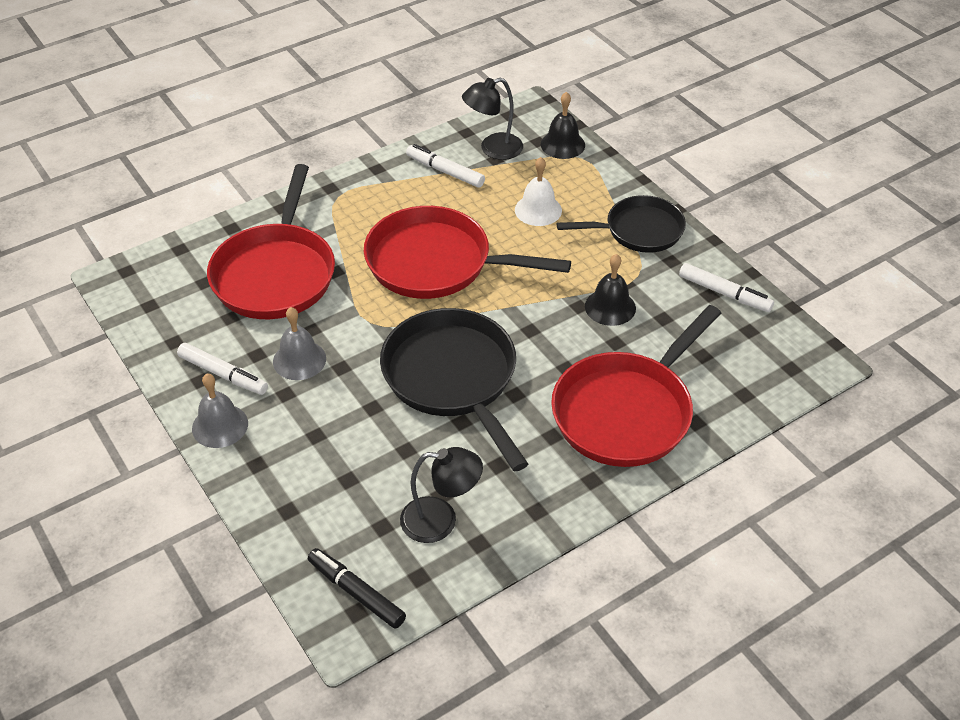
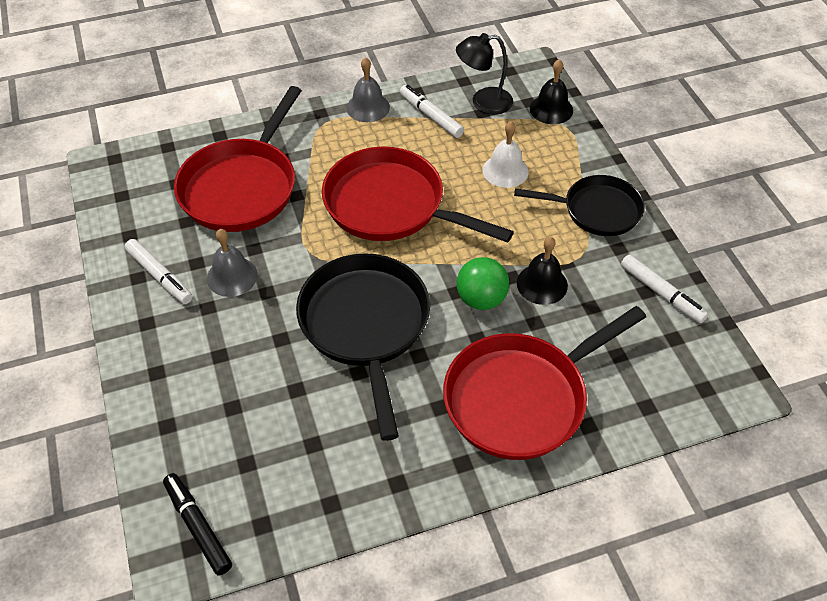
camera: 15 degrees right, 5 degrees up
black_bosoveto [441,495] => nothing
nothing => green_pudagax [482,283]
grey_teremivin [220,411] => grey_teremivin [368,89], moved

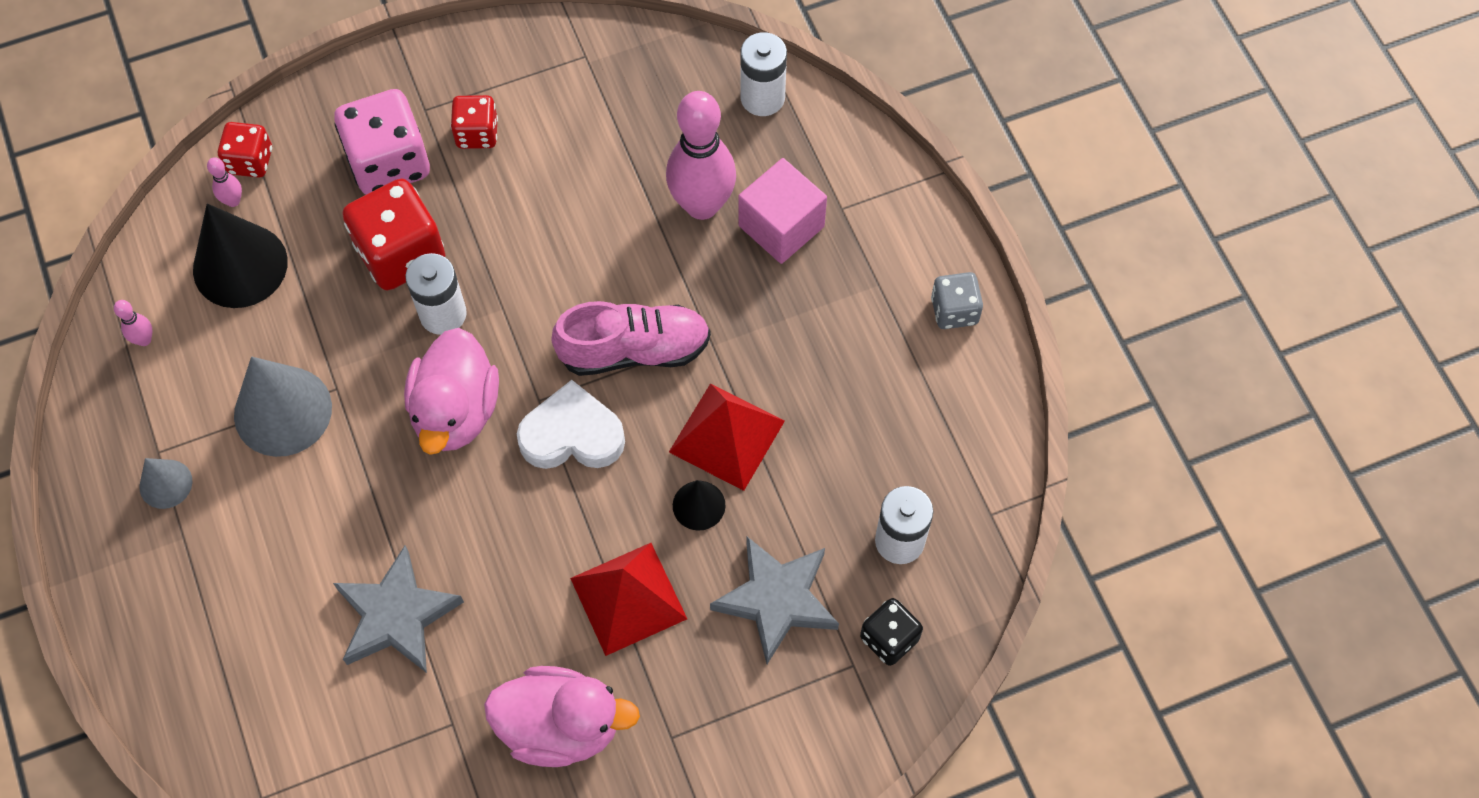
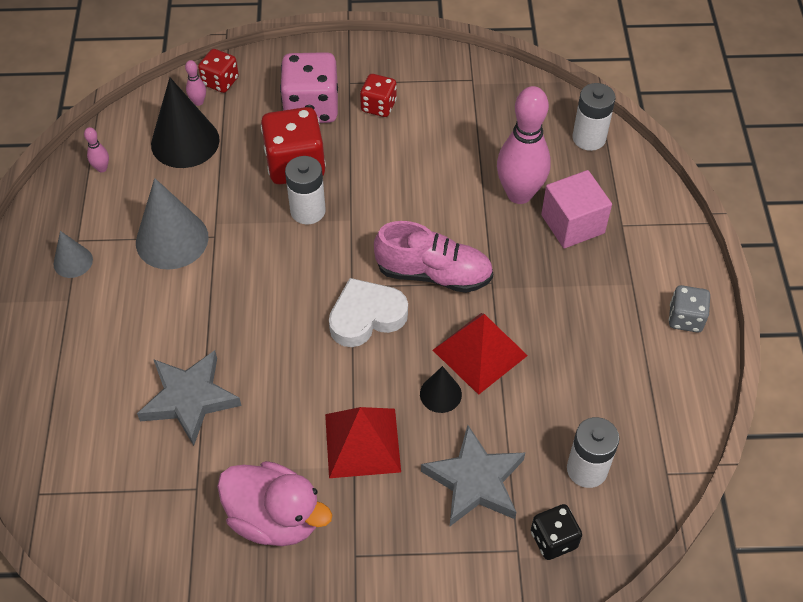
camera: 20 degrees right, 10 degrees down
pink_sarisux [451,391] => nothing
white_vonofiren [571,424] => white_vonofiren [368,312], 45 degrees counterclockwise

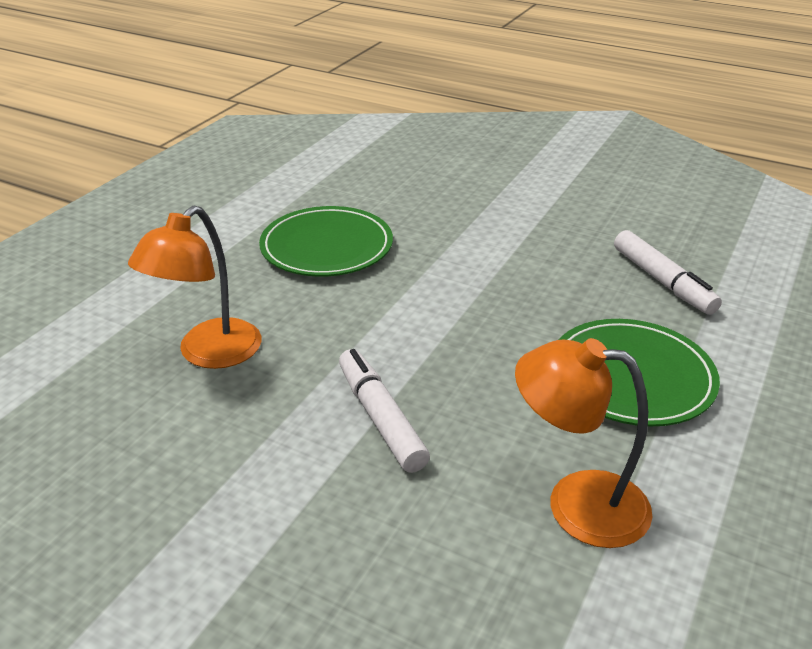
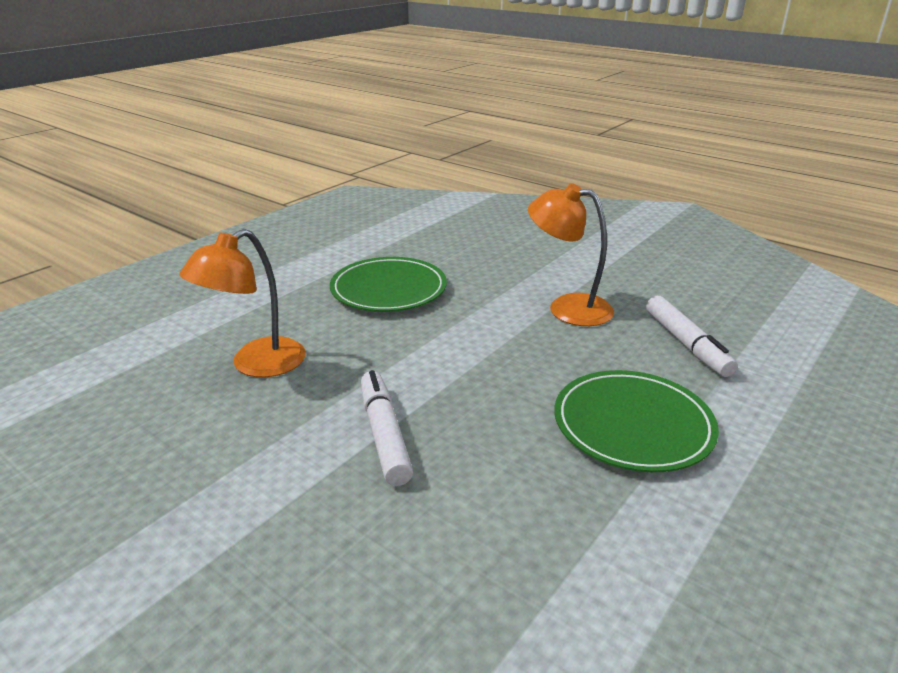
camera: 10 degrees right, 5 degrees down
orange_bosoveto [584,443] => orange_bosoveto [571,254], moved

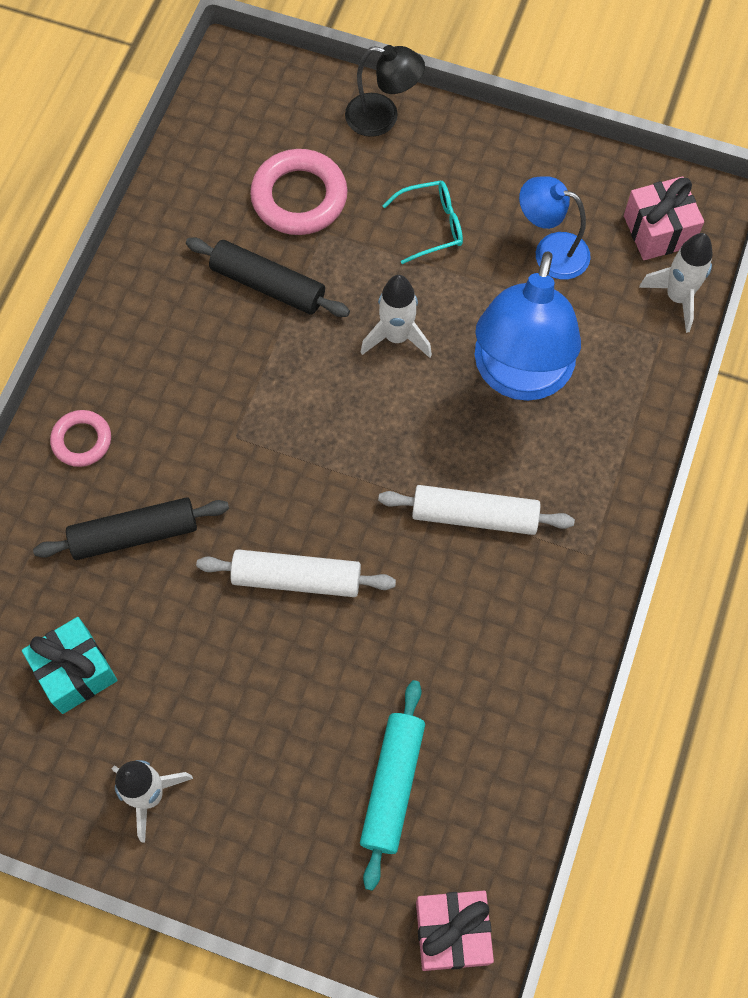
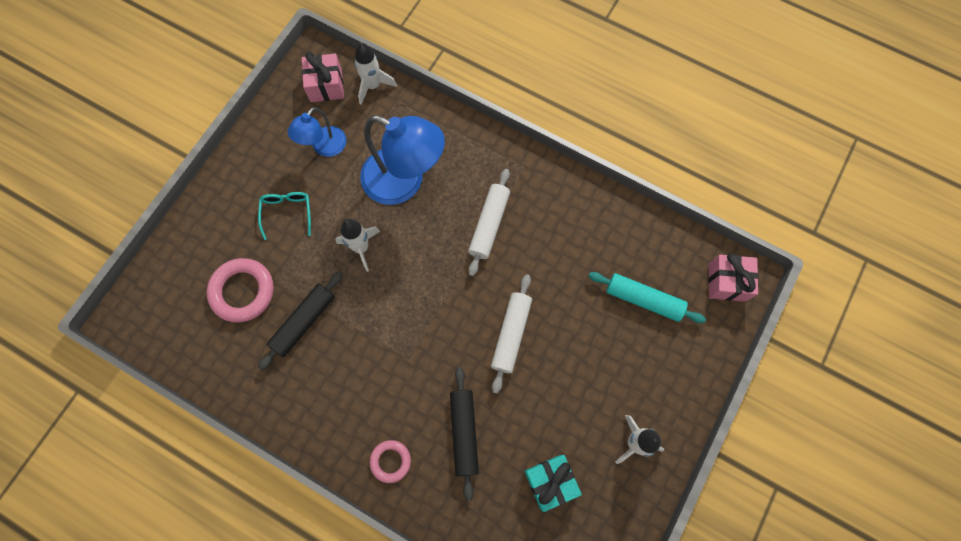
camera: 80 degrees left, 5 degrees up
black_bosoveto [385,91] => nothing

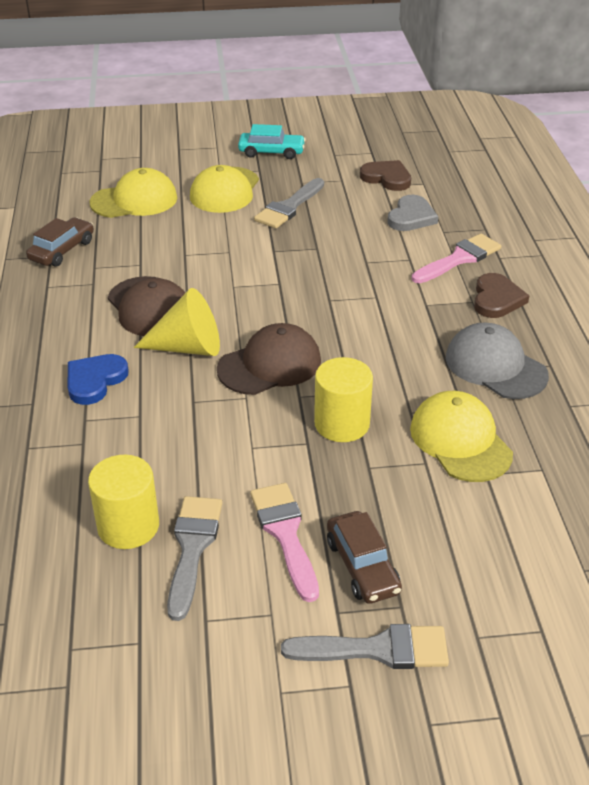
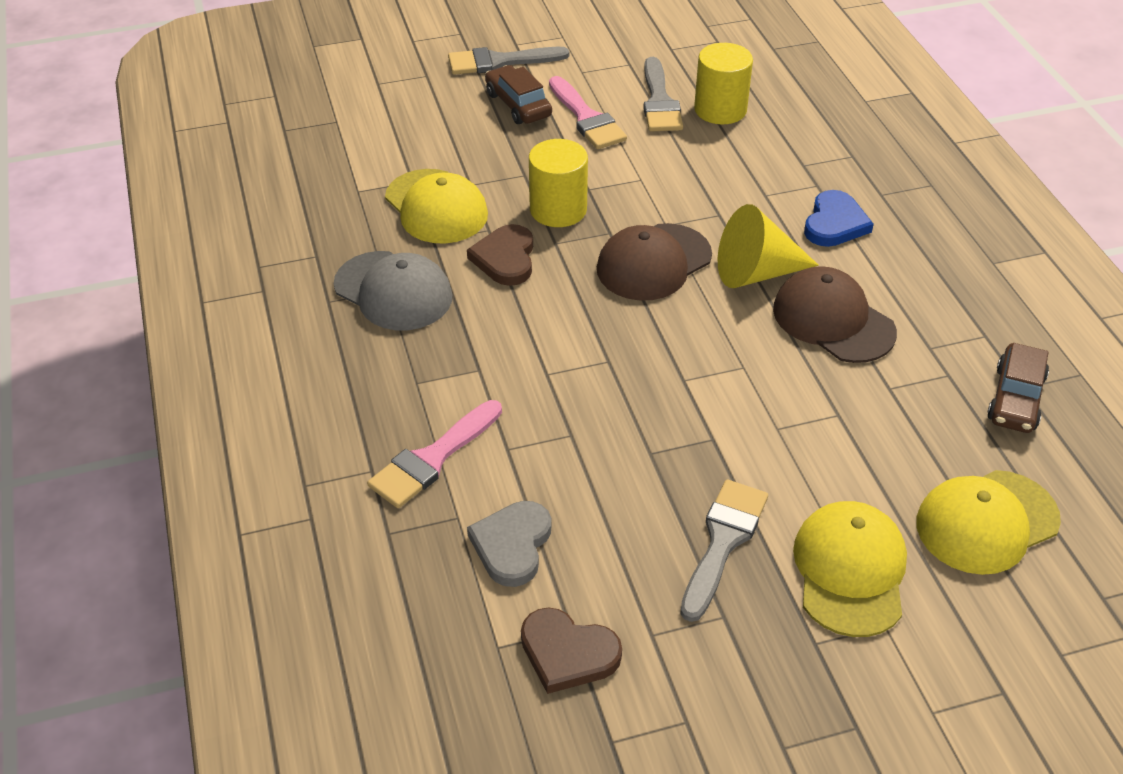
camera: 170 degrees right, 5 degrees up
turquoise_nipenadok [272,141] => nothing
brown_vonofiren [501,295] => brown_vonofiren [500,255], moved

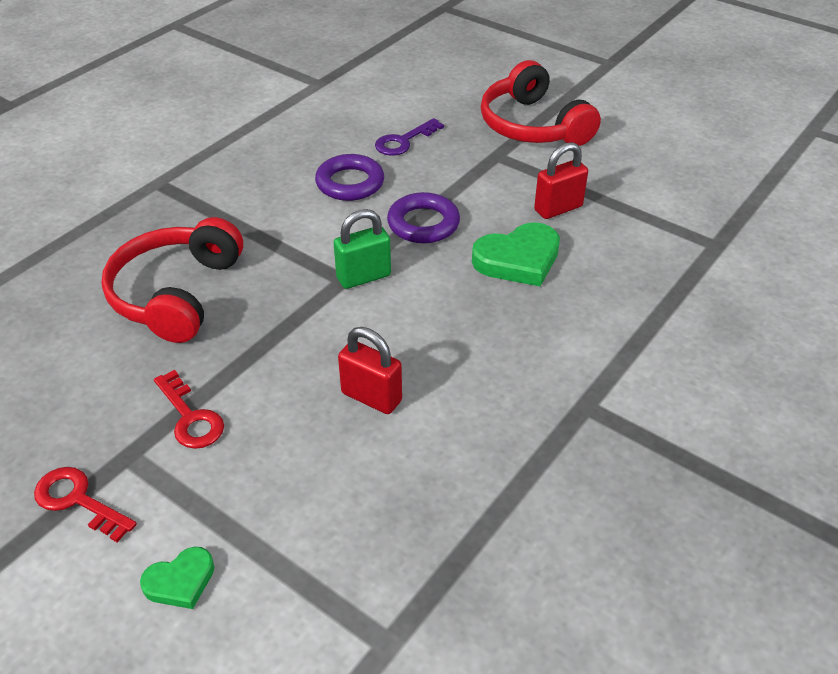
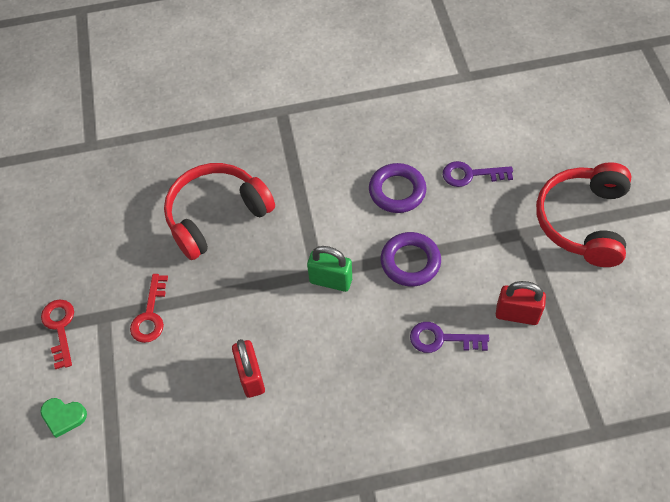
camera: 45 degrees right, 15 degrees up
green_vonofiren [516,254] => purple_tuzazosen [449,337]

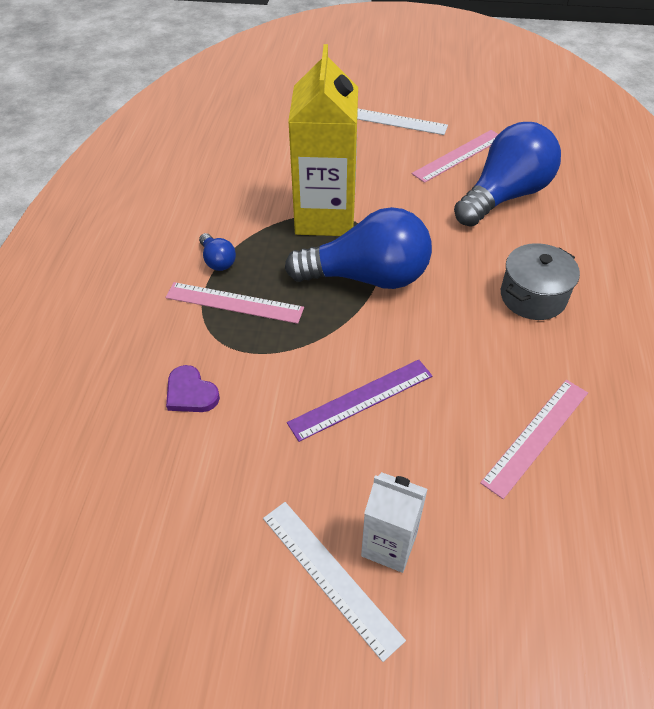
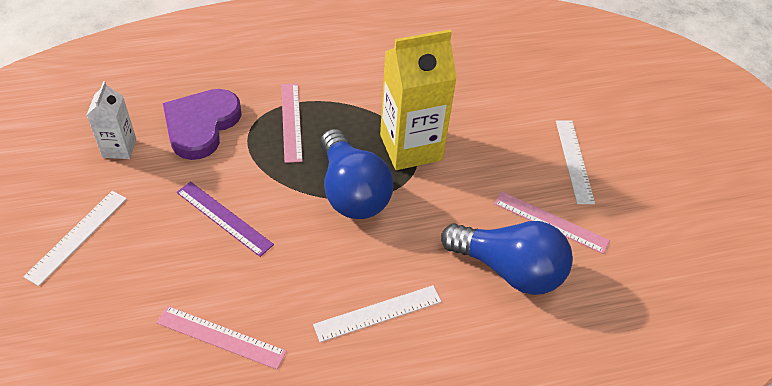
camera: 65 degrees right, 0 degrees up
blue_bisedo [217,252] => nothing
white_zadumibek [394,522] => white_zadumibek [111,120], moved
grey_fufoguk [540,281] => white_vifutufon [377,313]
purple_vonofiren [193,388] => purple_vonofiren [202,124], x2.09

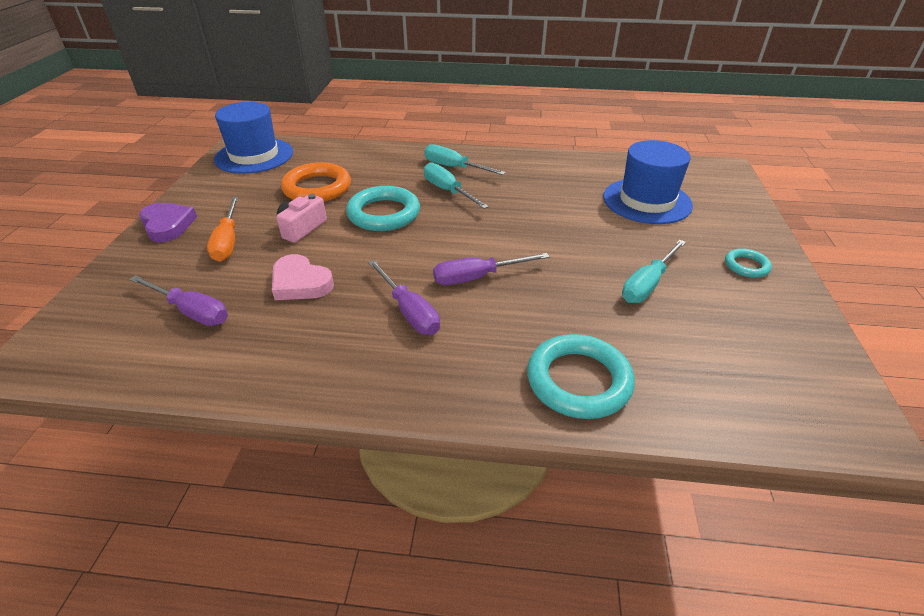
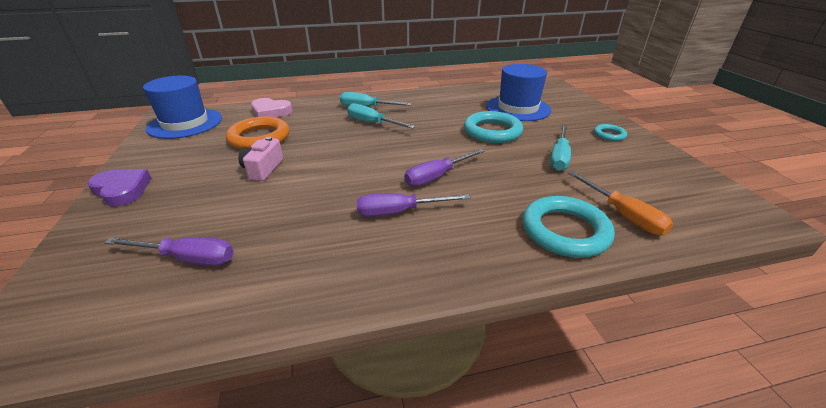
camera: 20 degrees left, 5 degrees down
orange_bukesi [222,229] => orange_bukesi [620,203], moved
pink_vonofiren [303,277] => pink_vonofiren [272,107], moved
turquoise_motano [383,208] => turquoise_motano [493,127], moved
purple_bukesi [404,297] => purple_bukesi [413,205], 135 degrees clockwise

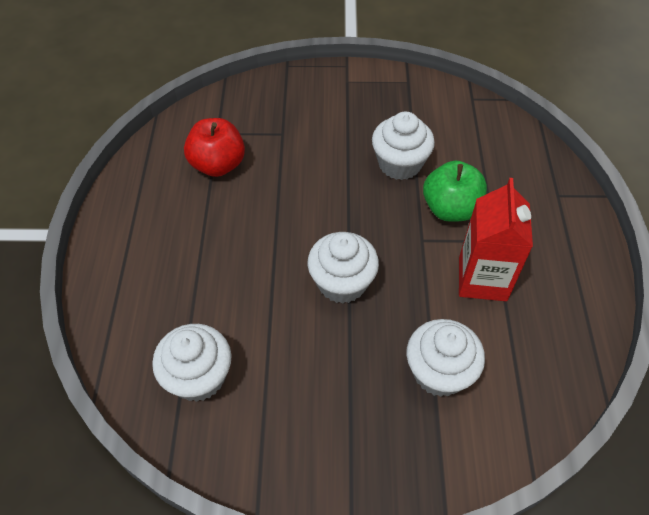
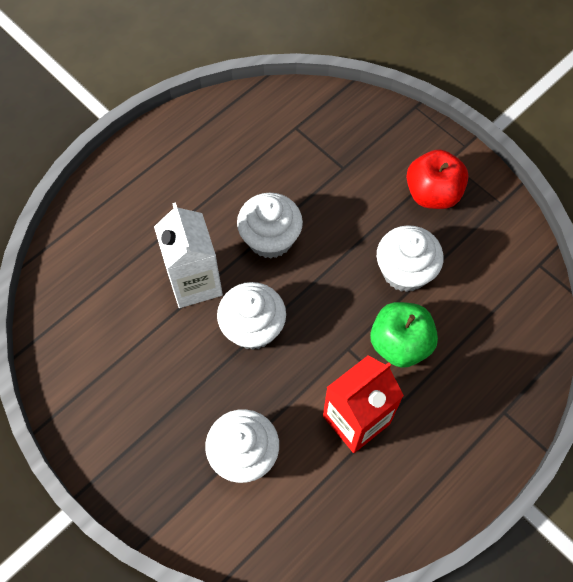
camera: 45 degrees right, 10 degrees up
nothing => white_zadumibek [188,255]
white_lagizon [192,363] => white_lagizon [270,226], moved
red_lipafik [214,147] => red_lipafik [437,179], moved

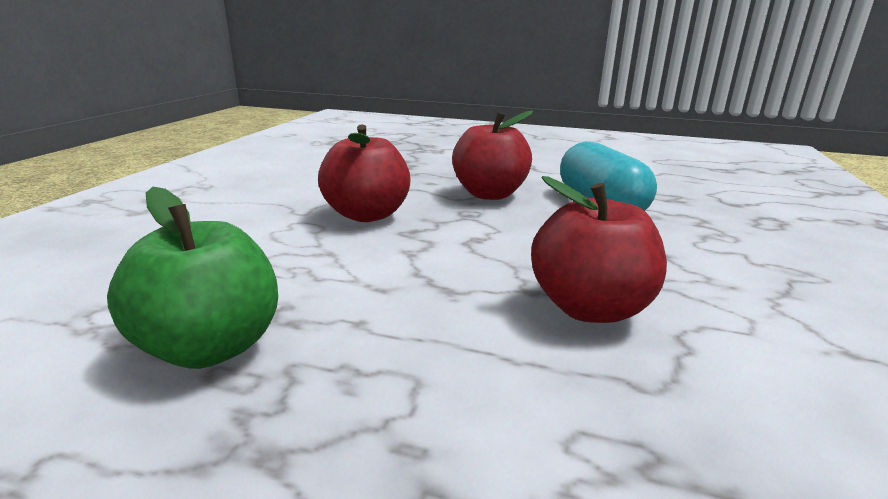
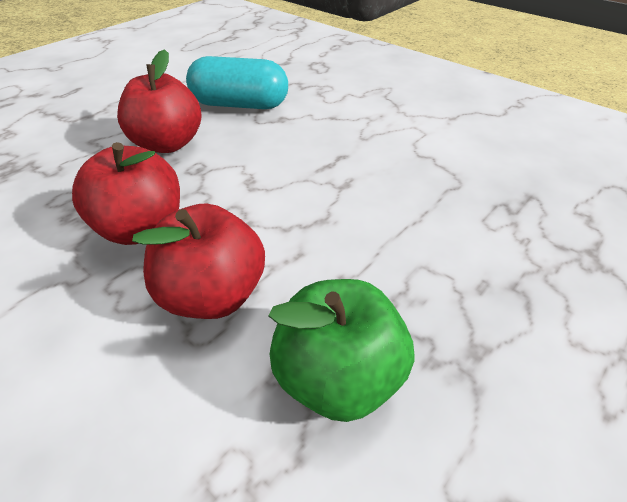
camera: 65 degrees left, 20 degrees up
red_lipafik [599,249] => red_lipafik [198,261], moved

